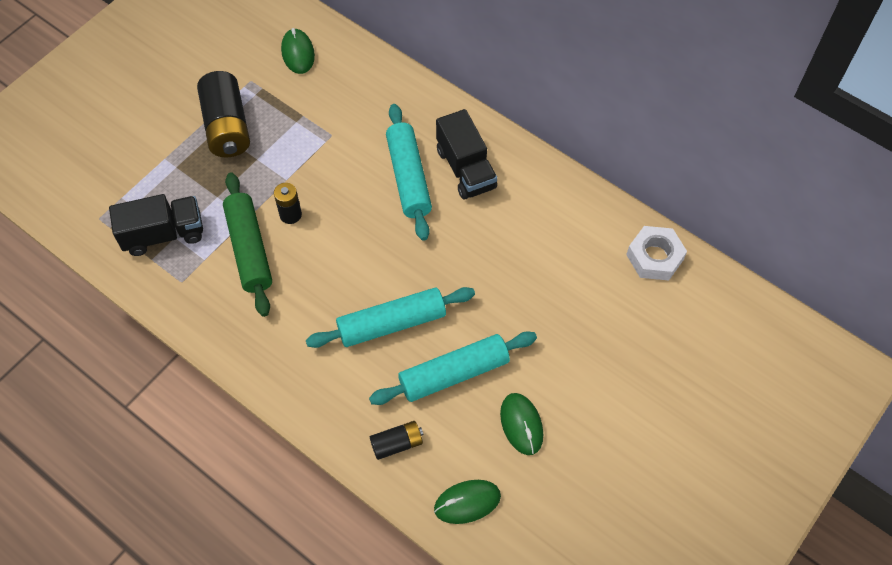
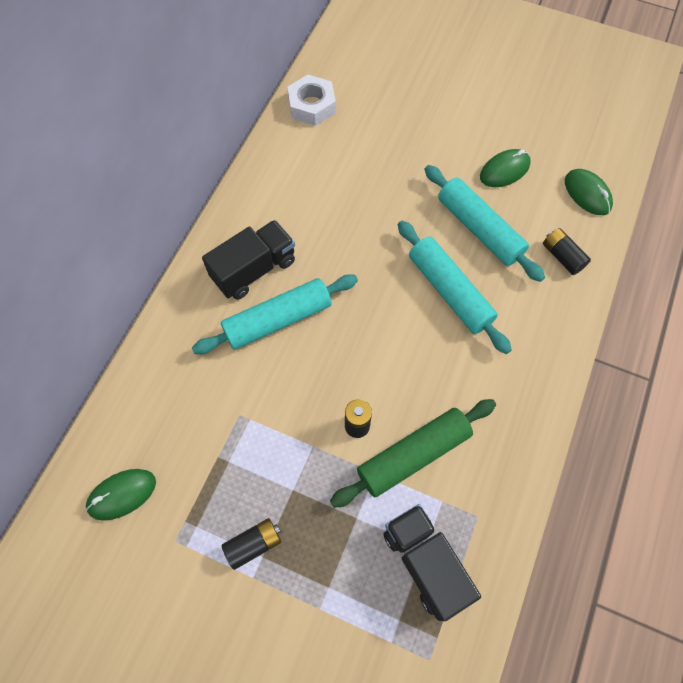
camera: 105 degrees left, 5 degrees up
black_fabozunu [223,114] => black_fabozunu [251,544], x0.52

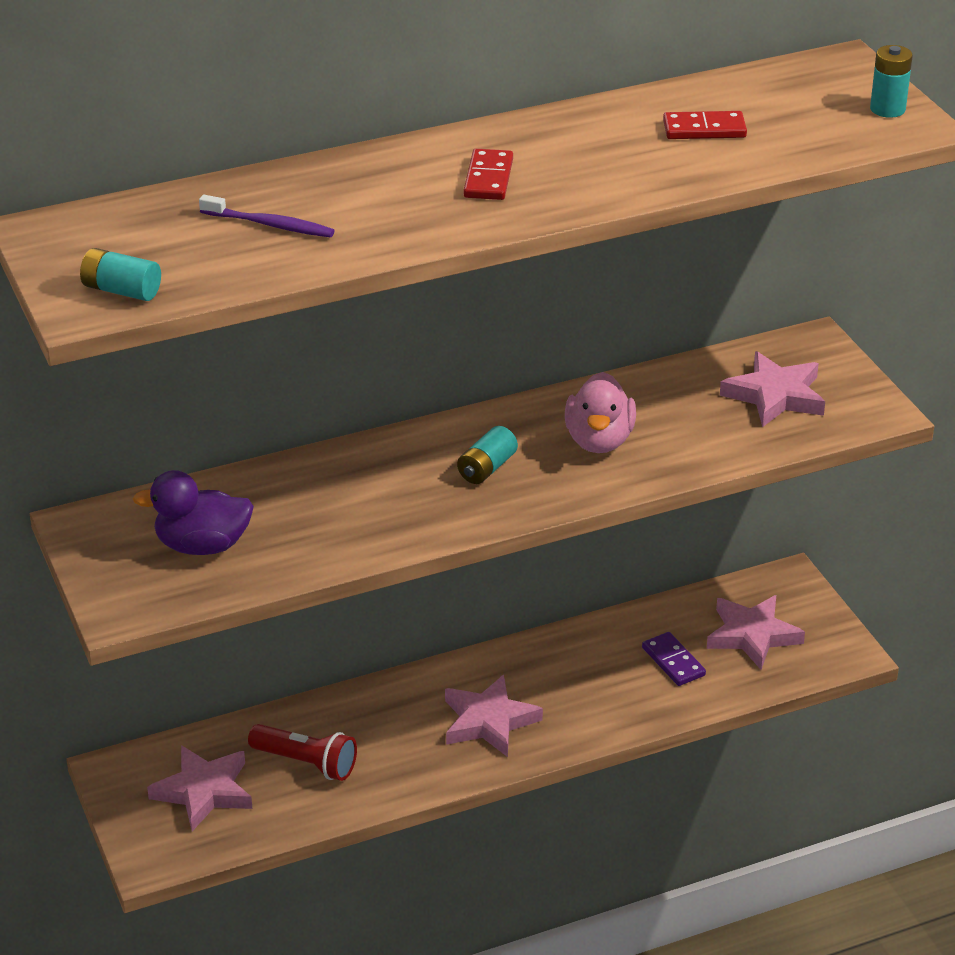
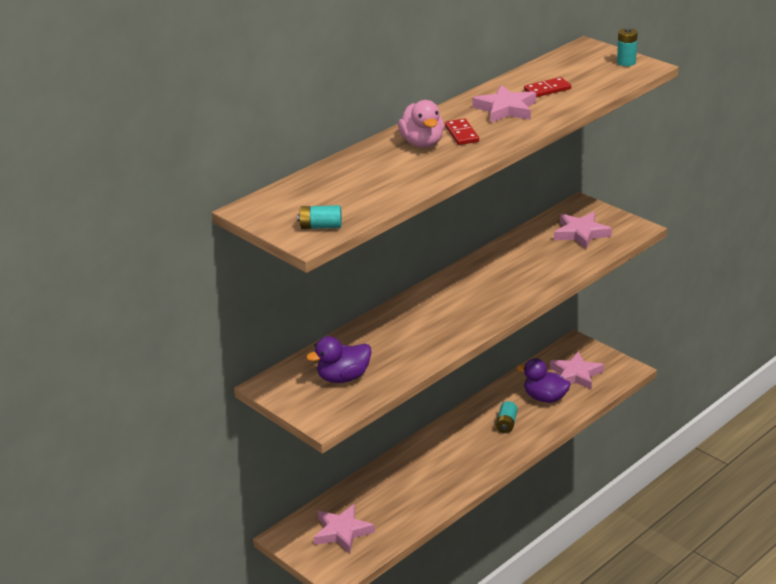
camera: 20 degrees left, 5 degrees down
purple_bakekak [267,216] => nothing
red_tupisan [302,752] => nothing
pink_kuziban [494,715] => pink_kuziban [504,104], moved
turquoise_fabozunu [487,455] => turquoise_fabozunu [507,417], moved
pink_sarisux [600,412] => pink_sarisux [421,124], moved
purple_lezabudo [674,659] => purple_sarisux [544,380]

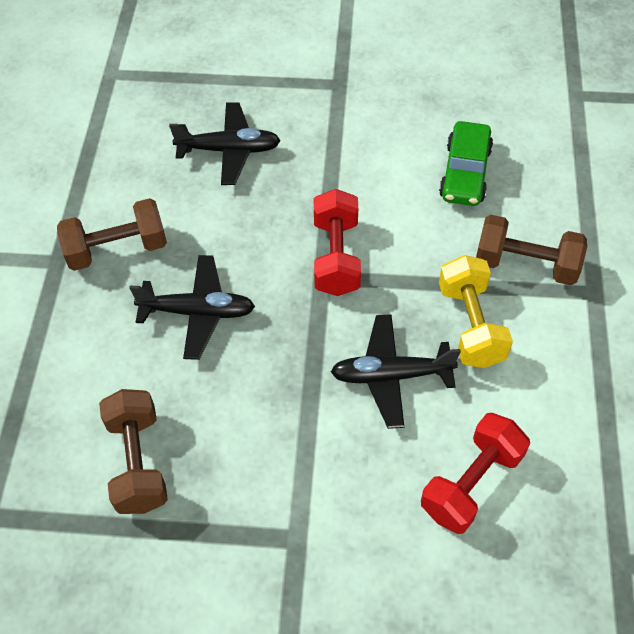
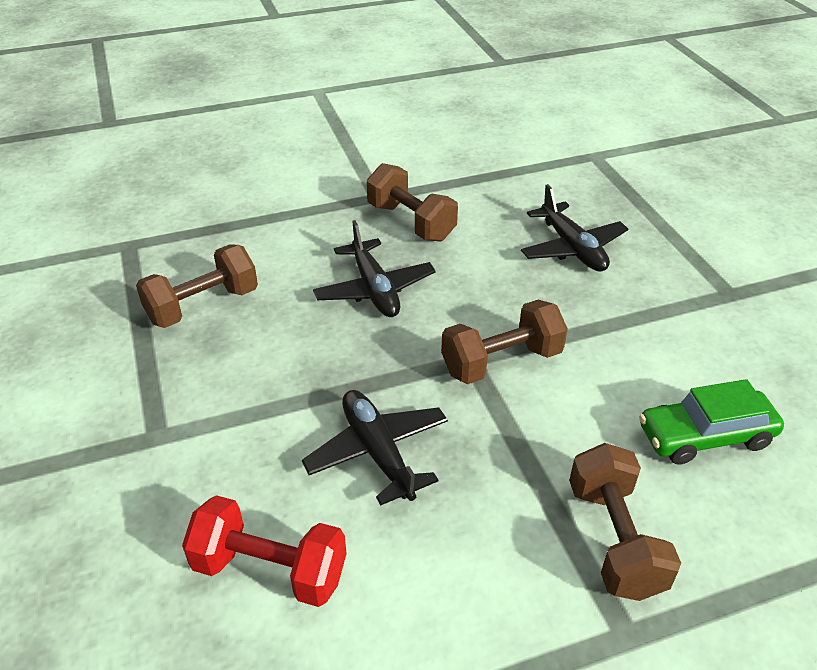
camera: 65 degrees right, 15 degrees down
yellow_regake [476,311] => nothing
red_regake [337,242] => brown_regake [504,342]

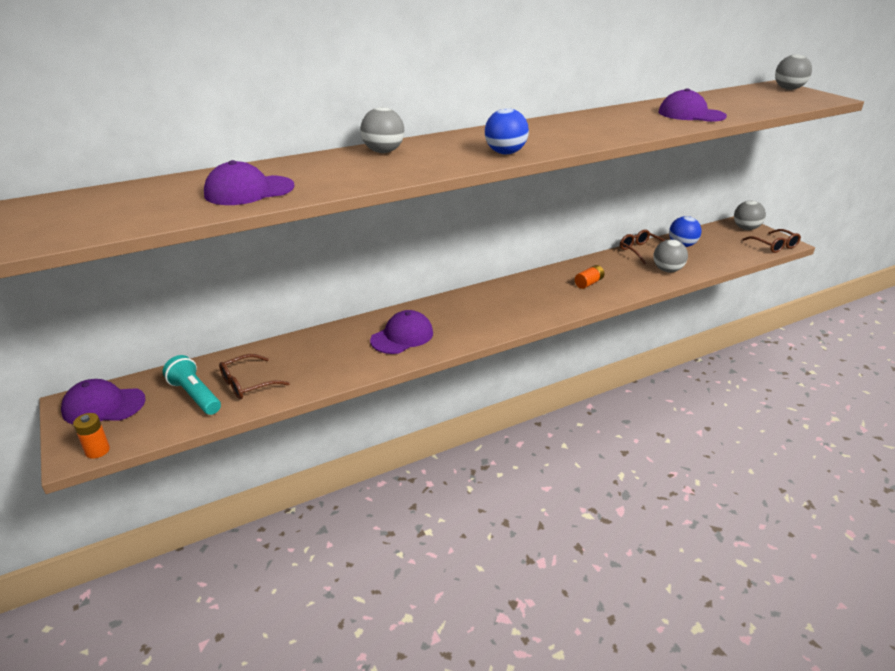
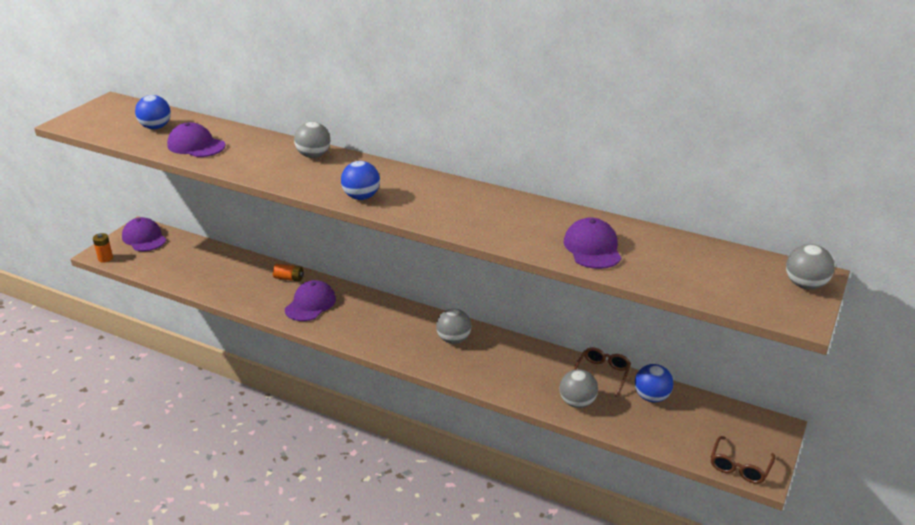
camera: 55 degrees right, 0 degrees up
turquoise_tupisan [192,385] => nothing
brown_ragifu [254,377] => nothing
nothing => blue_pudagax [153,112]
orange_fabozunu [589,277] => orange_fabozunu [288,272], moved
grey_pudagax [750,215] => grey_pudagax [453,326], moved
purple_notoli [401,332] => purple_notoli [310,300], 75 degrees counterclockwise

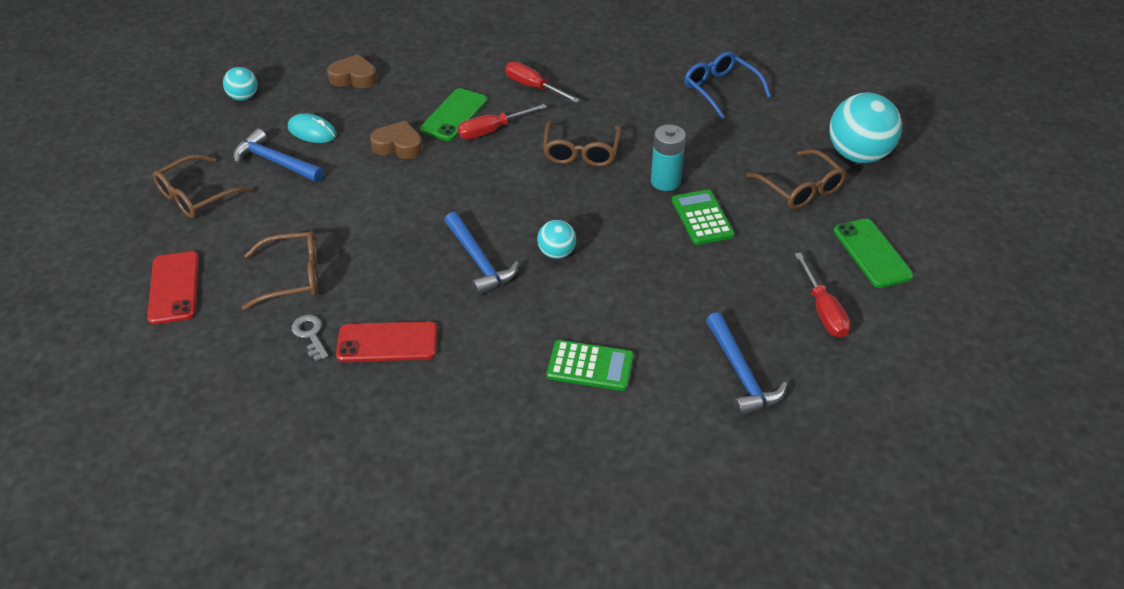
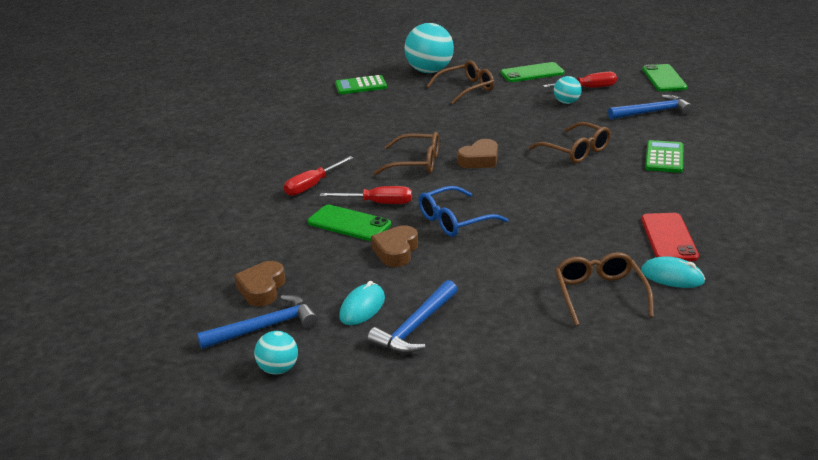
camera: 85 degrees left, 15 degrees down
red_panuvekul [173,287] => nothing
turquoise_fabozunu [668,157] => nothing
nothing => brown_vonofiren [477,153]
nothing => green_panuvekul [664,78]
brown_ragifu [203,186] => brown_ragifu [570,142], moved
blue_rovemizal [481,253] => blue_rovemizal [257,322], moved
turquoise_pudagax [556,239] => turquoise_pudagax [568,90], moved
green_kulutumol [703,217] => green_kulutumol [361,84], moved
blue_ragifu [727,85] => blue_ragifu [463,211], moved
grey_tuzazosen [310,338] => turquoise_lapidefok [673,272]
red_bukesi [502,121] => red_bukesi [366,195], 60 degrees counterclockwise

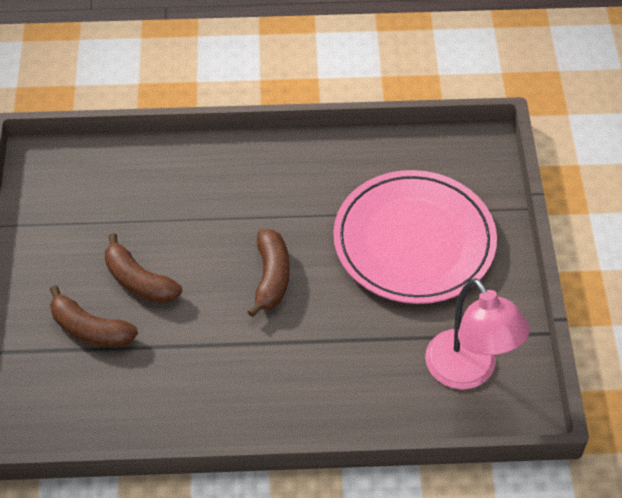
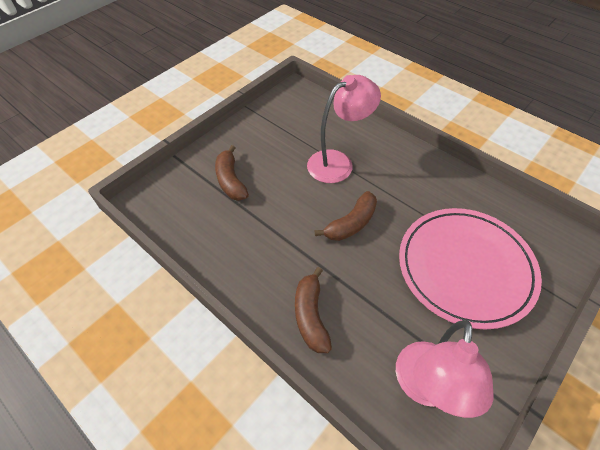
camera: 45 degrees right, 0 degrees up
nothing => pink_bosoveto [344,129]
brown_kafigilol [143,268] => brown_kafigilol [313,310], moved

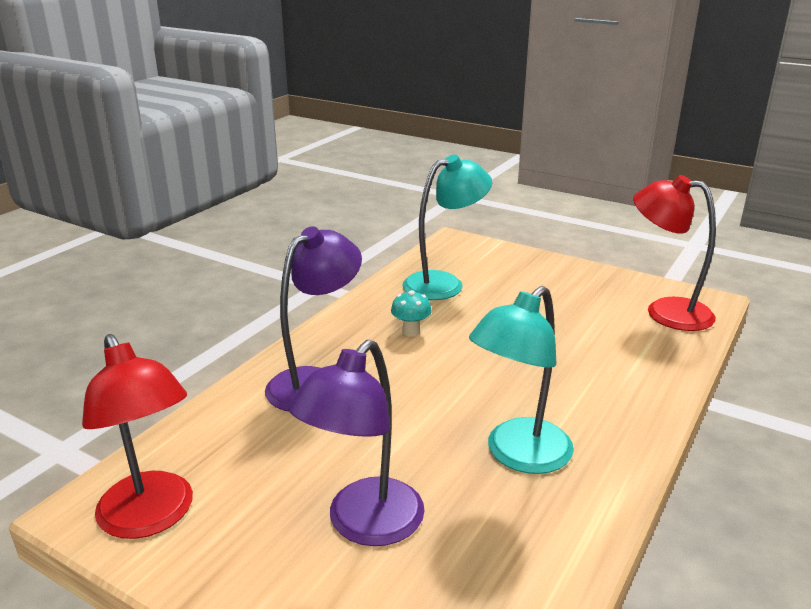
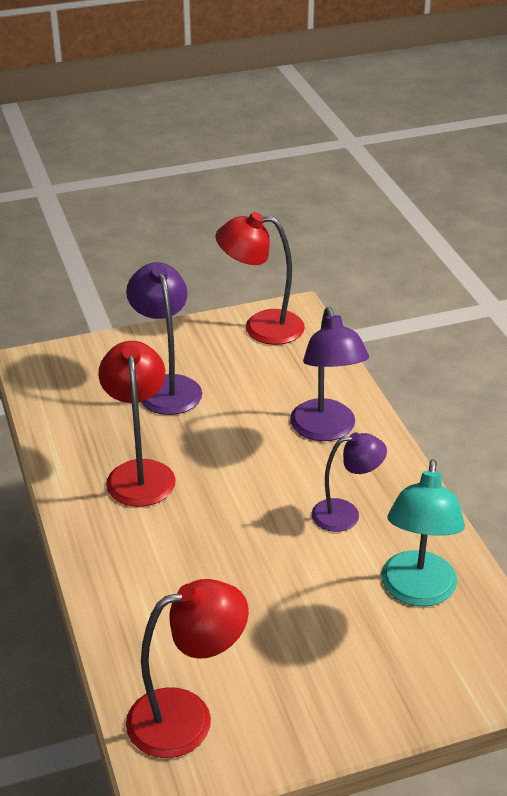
camera: 130 degrees right, 10 degrees up
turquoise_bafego [411,313] => purple_bosoveto [349,482]
turquoise_bosoveto [521,380] => red_bosoveto [137,424]

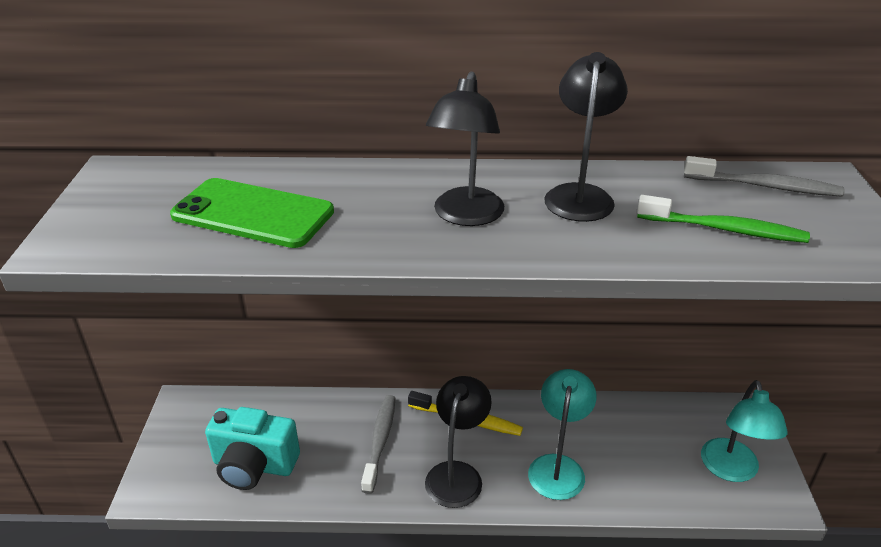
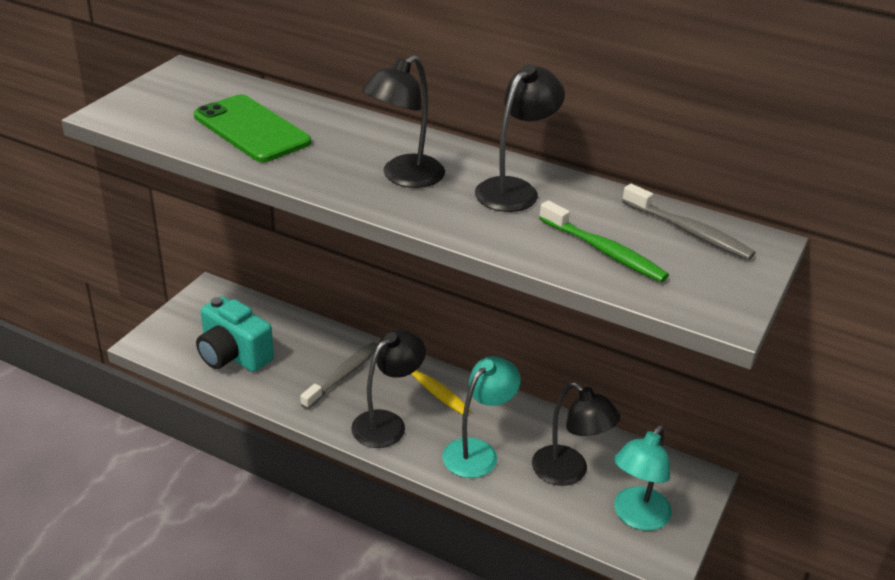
camera: 25 degrees right, 0 degrees up
nothing => black_bosoveto [576,434]

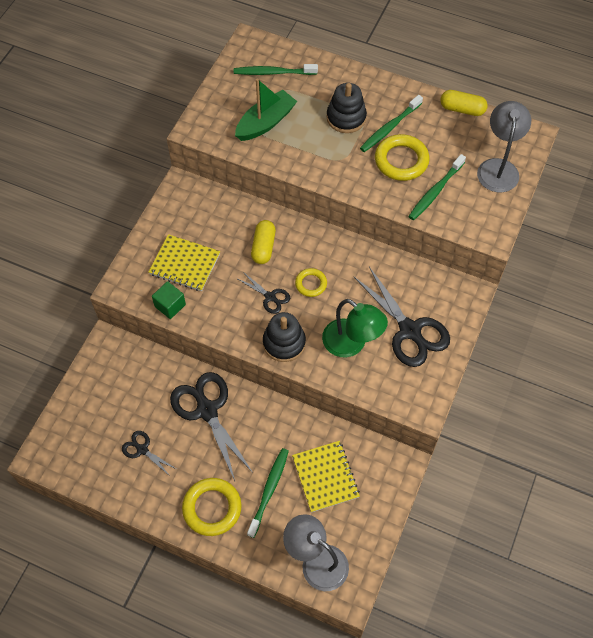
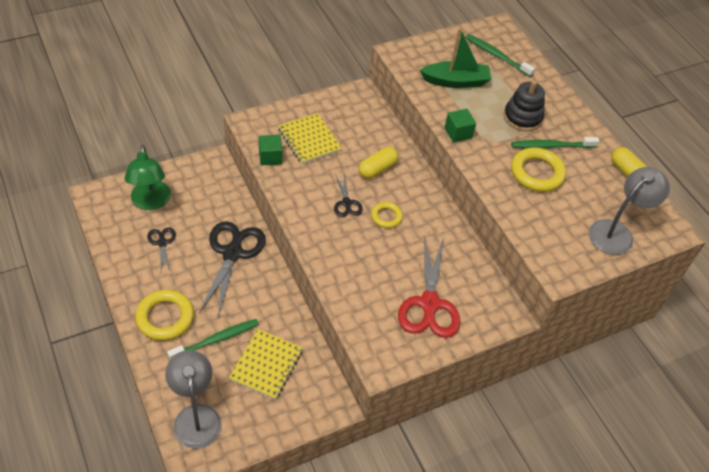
camera: 35 degrees right, 10 degrees down
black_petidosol [284,337] => nothing
green_bakekak [437,187] => nothing
nothing => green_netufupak [460,126]
green_bosoveto [355,328] => green_bosoveto [147,177], moved
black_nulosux [402,317] => red_nulosux [429,286]

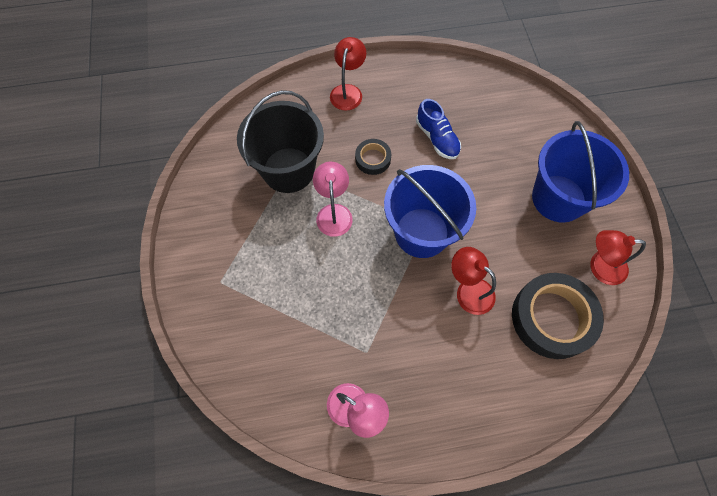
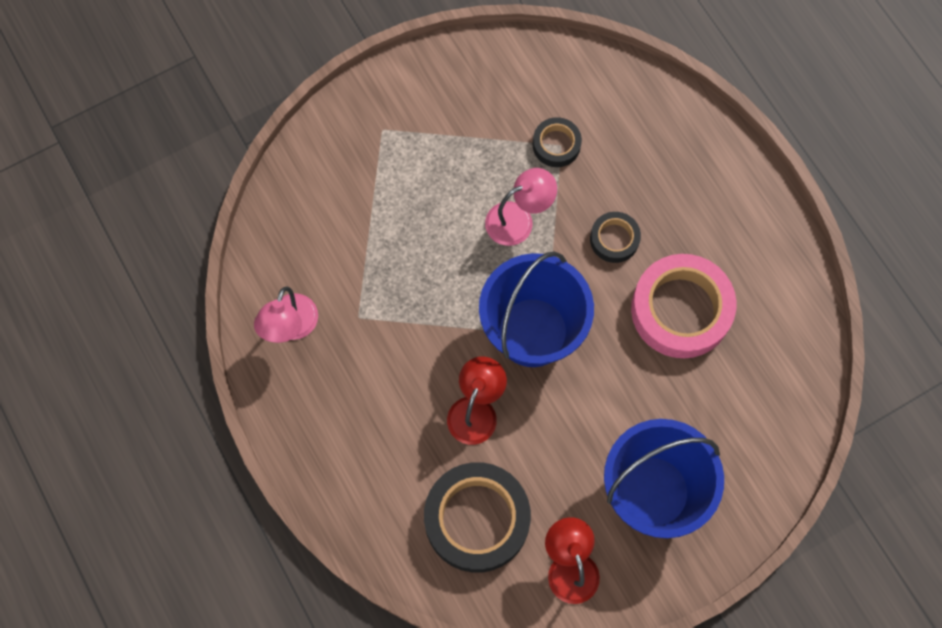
camera: 70 degrees right, 5 degrees up
red_bosoveto [348,74] => nothing
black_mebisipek [280,141] => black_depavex [557,142]
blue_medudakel [438,129] => pink_depavex [683,306]

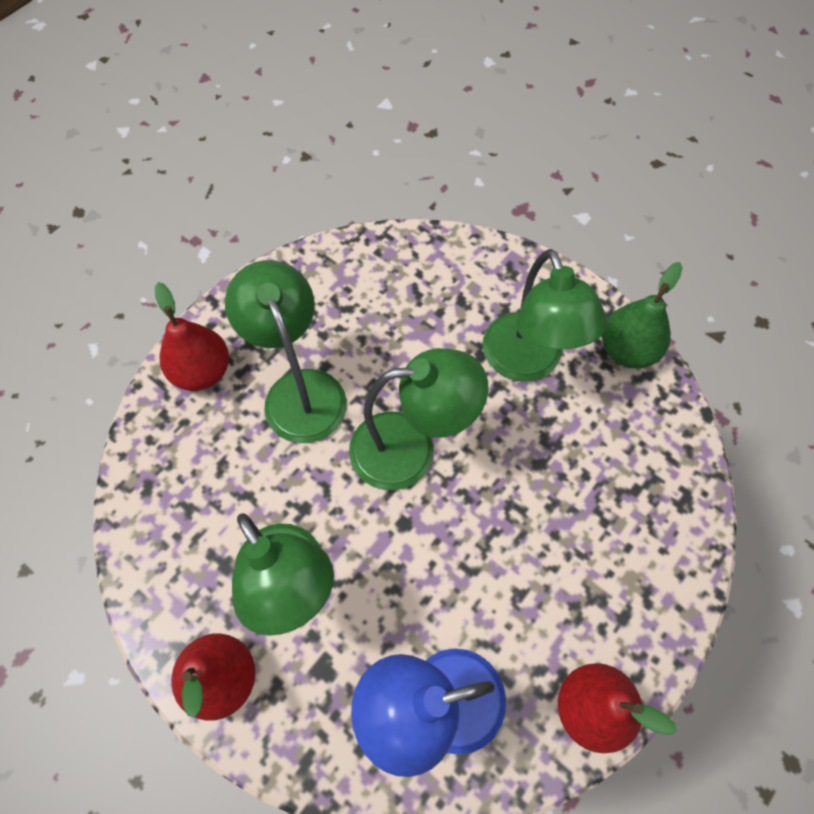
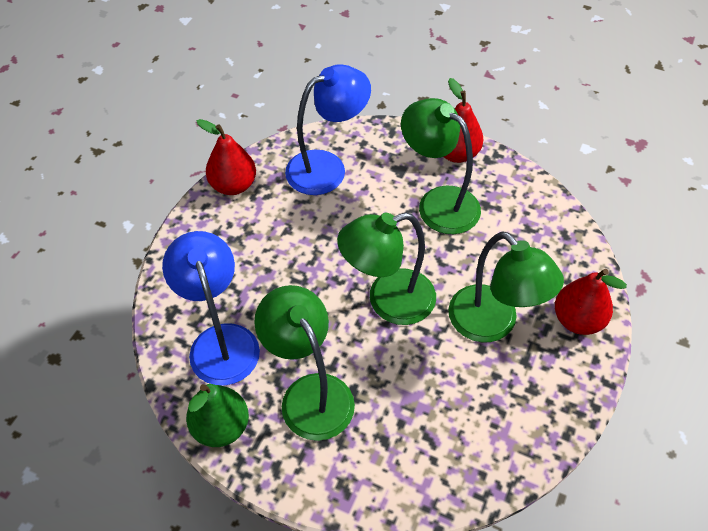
camera: 165 degrees right, 10 degrees down
nothing => blue_bosoveto [211,308]

